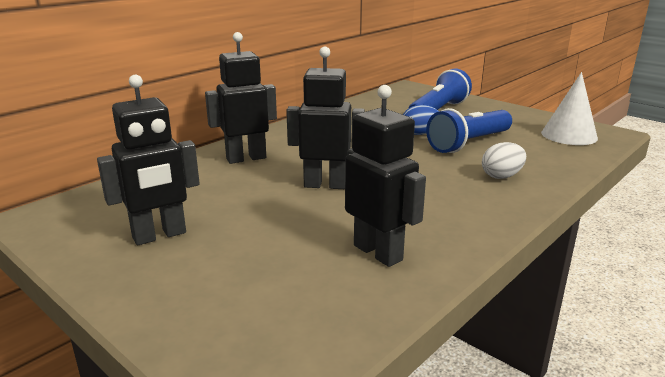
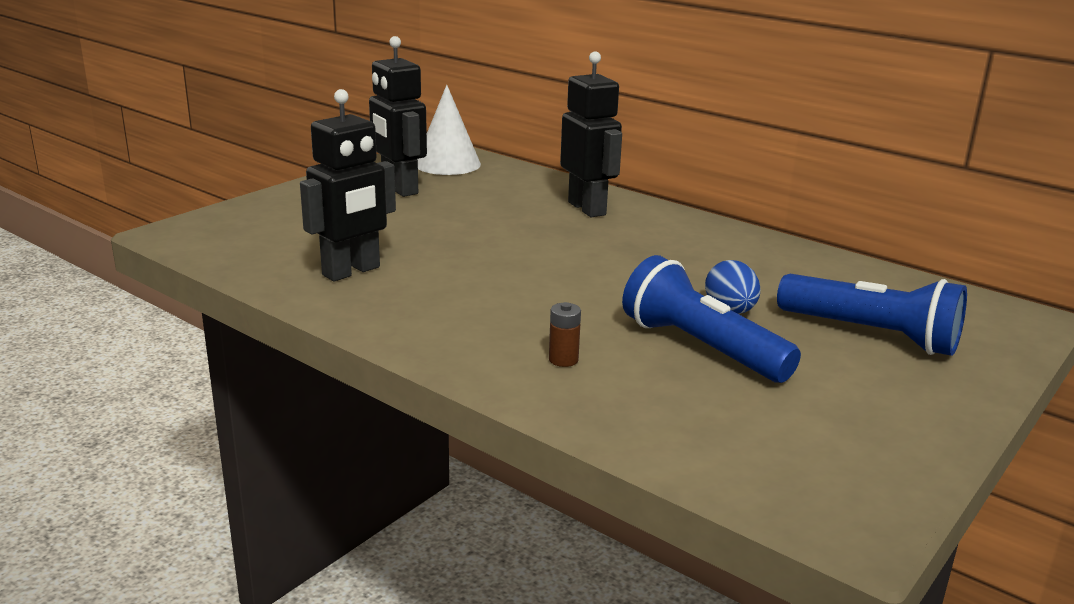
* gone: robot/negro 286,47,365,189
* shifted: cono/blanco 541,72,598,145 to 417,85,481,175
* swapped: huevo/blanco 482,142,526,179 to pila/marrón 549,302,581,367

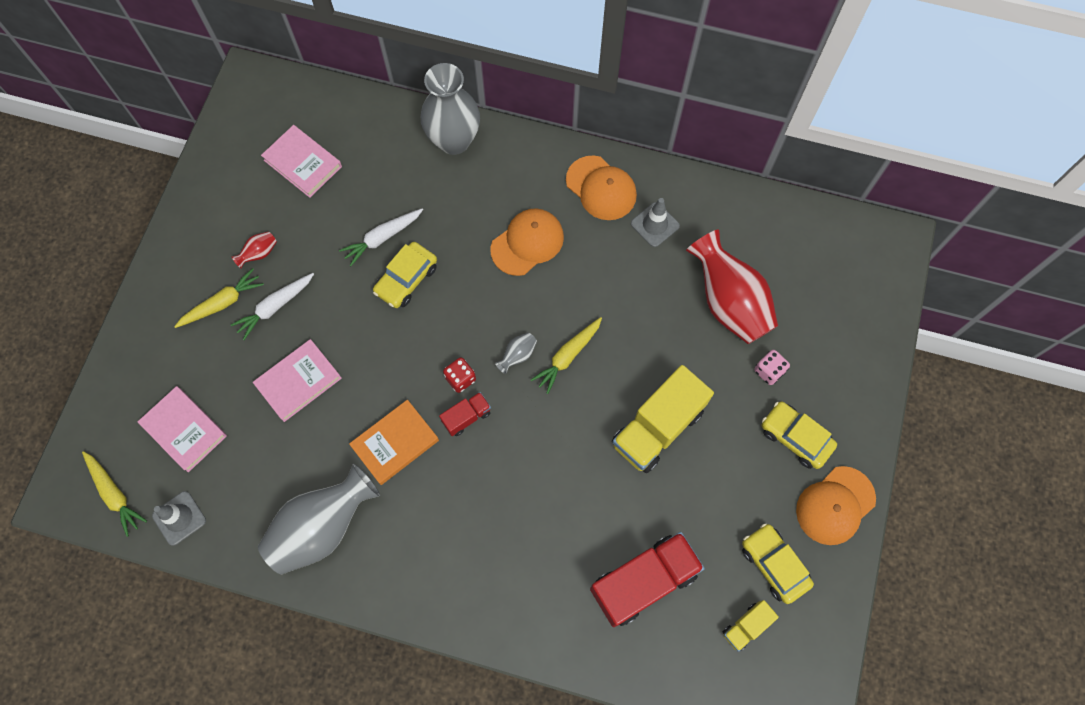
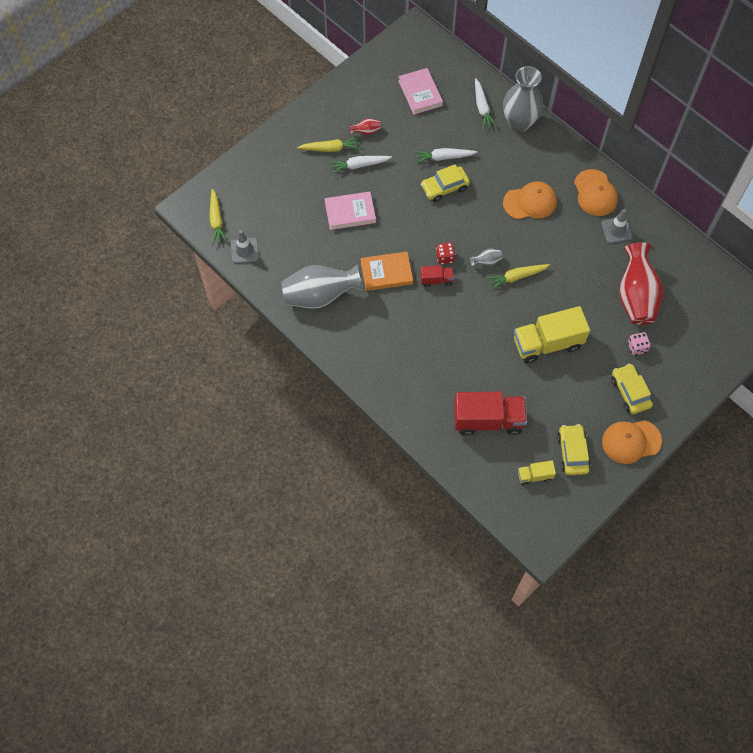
* gone: libro/rosa 138,386,227,472
* new: zanahoria/blanco 475,78,497,129

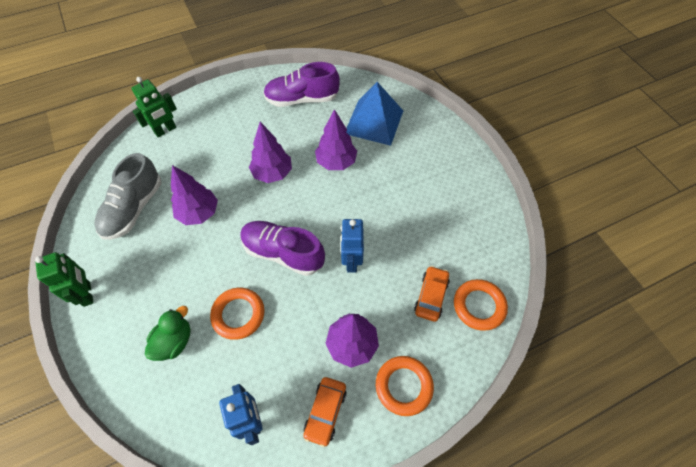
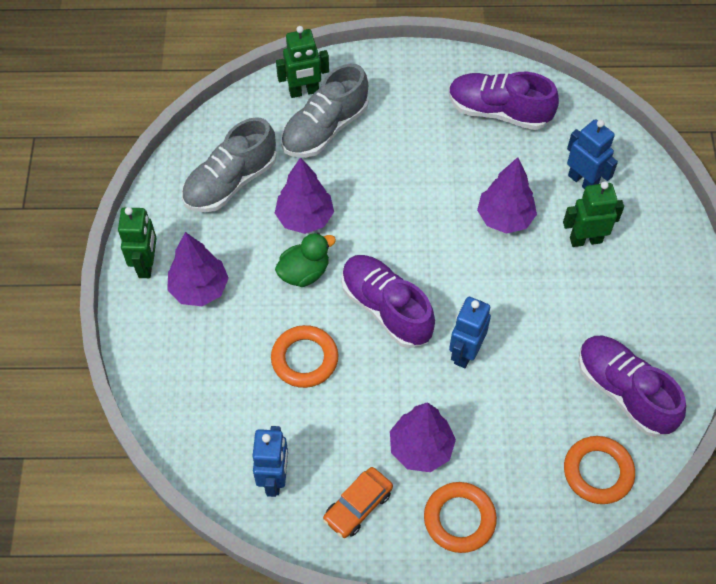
* swapped: pirámide/azul 346,82,403,146 to robot/azul 567,119,618,189
* shifted: árbol/morado 249,122,292,183 to 167,232,229,306
* gone: coche/naranja 414,266,450,322
* shifted: pato/verde 145,306,190,361 to 275,233,336,287
* new: zapato/gris 281,64,369,158
* new: robot/verde 563,181,624,247
* new: zapato/morado 578,336,686,437

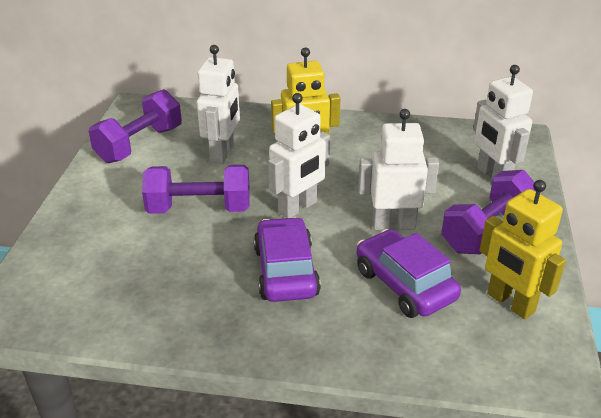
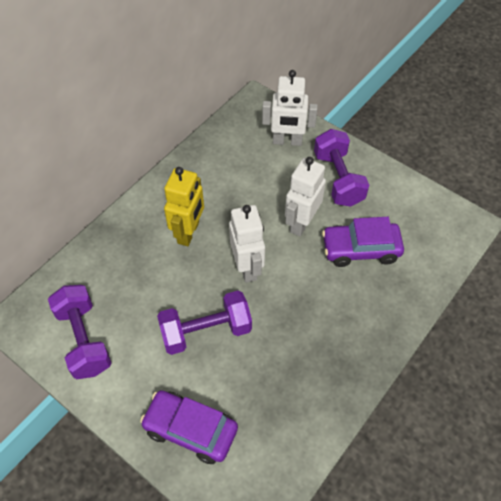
* gone: robot/blanco 197,45,240,164
* rotated: mancuerna/morado 142,165,250,214 = 157,291,252,355 45 degrees clockwise
* gone: robot/amarillo 480,180,566,319
* shifted: coche/morado 254,217,321,302 to 140,390,238,464

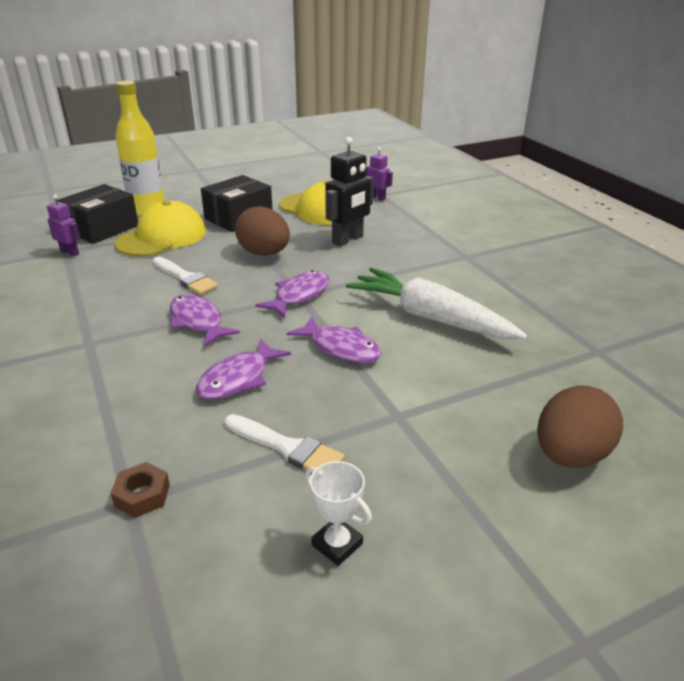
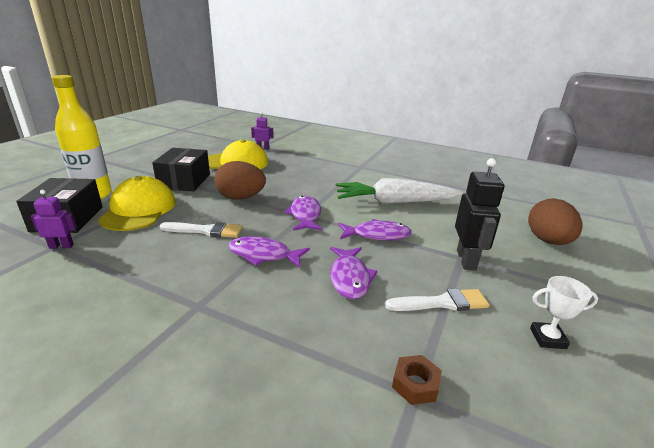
* shifted: robot/negro 325,137,374,246 to 455,158,505,271

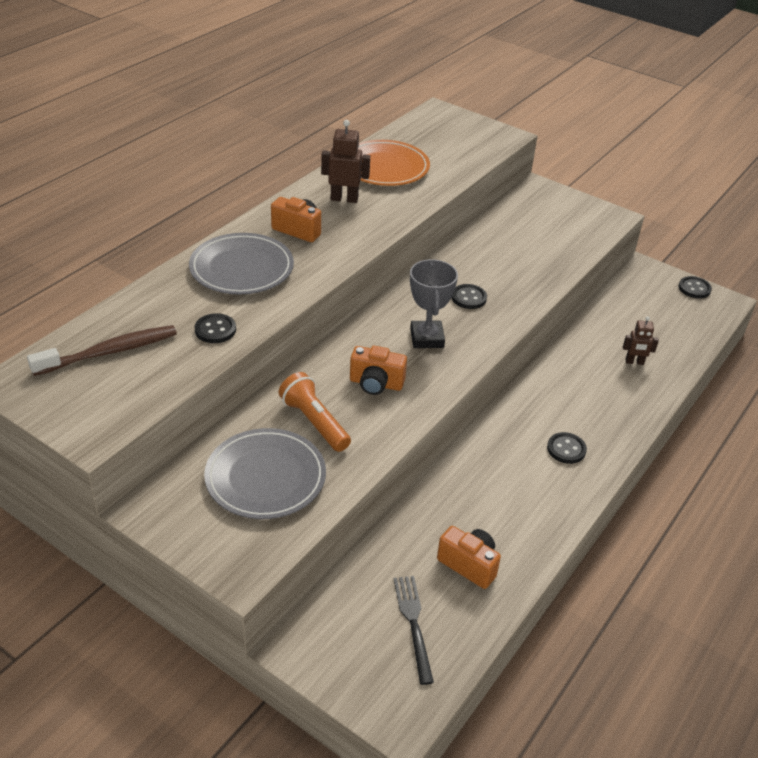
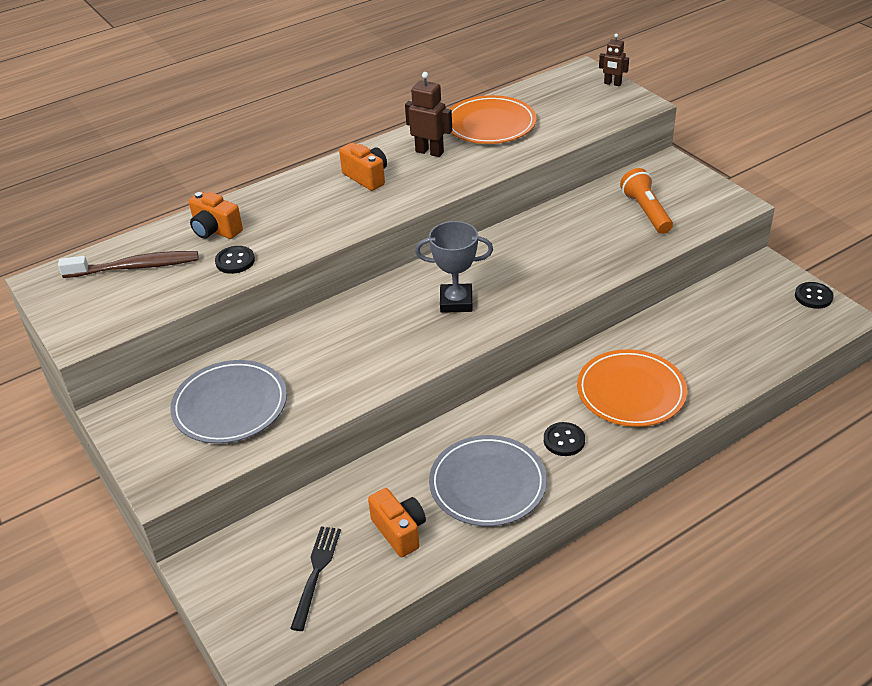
* shifted: plato/gris 189,233,294,294 to 429,435,547,526
* rotated: trofeo/gris 410,259,458,348 = 415,221,493,313 75 degrees clockwise
* gone: botón/negro 451,284,487,309
* shifted: robot/marrón 623,316,659,365 to 599,34,629,86
* shifted: cámara/naranja 350,346,407,395 to 189,192,243,239
* shifted: lámpara de mano/naranja 279,372,351,452 to 620,168,673,234
* new: plato/naranja 577,349,687,427

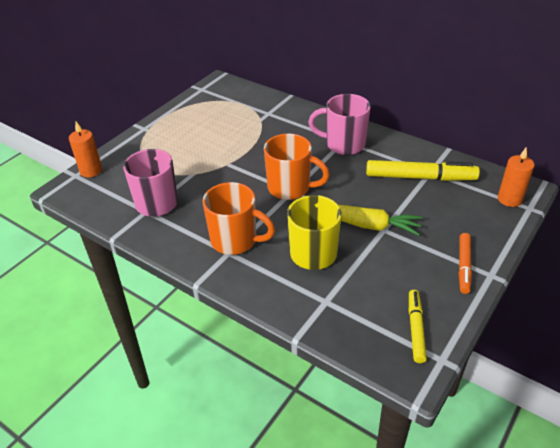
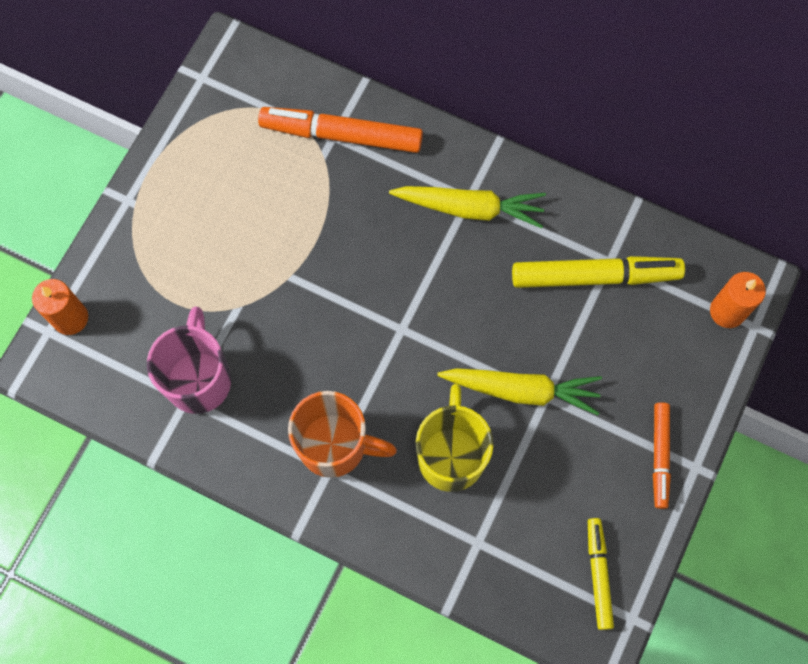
* swapped: taza/rosa 308,94,371,155 to zanahoria/amarillo 389,186,546,228
* gone: taza/naranja 264,134,330,200
* new: rotulador/naranja 258,107,423,153

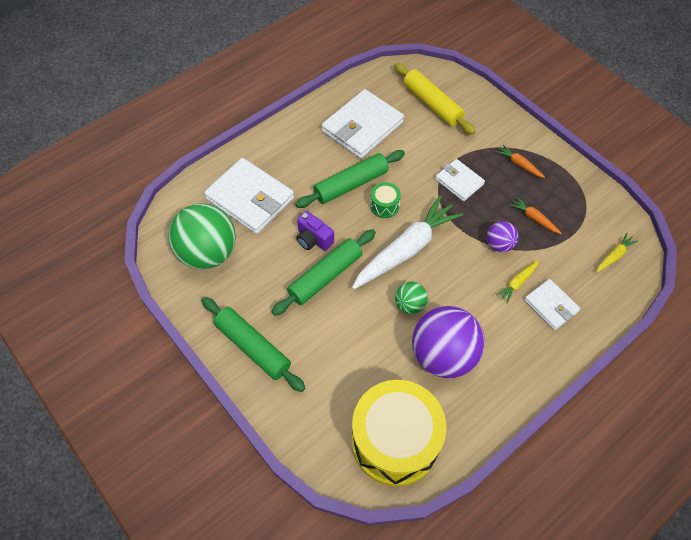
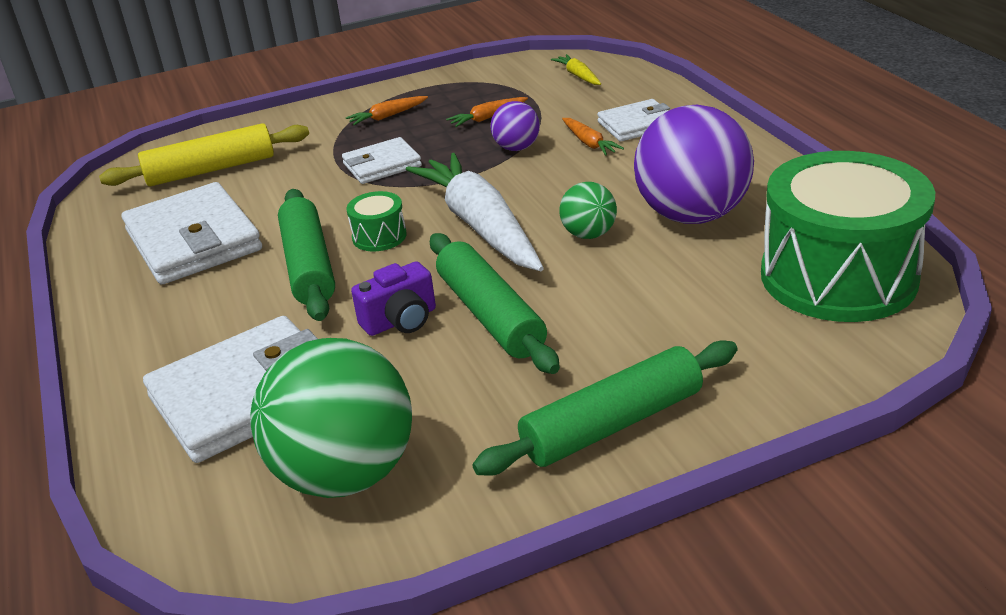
* repainted: zanahoria/amarillo 496,260,538,304 to zanahoria/naranja 562,118,624,156
* repainted: tambor/amarillo 352,380,446,486 to tambor/verde 761,151,935,322

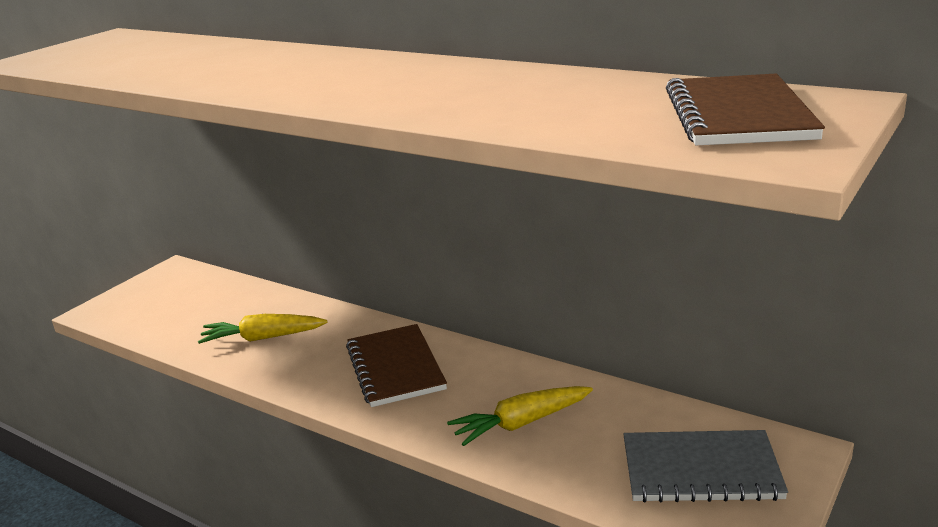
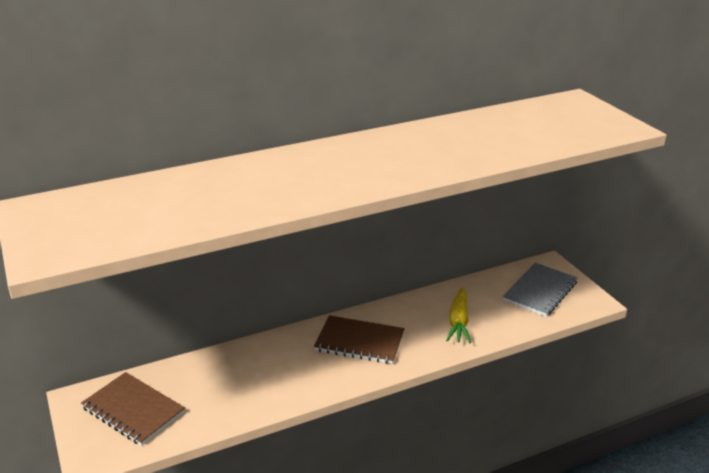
* shifted: cuaderno/marrón 666,73,825,145 to 81,372,185,446
* gone: zanahoria/amarillo 198,314,327,344

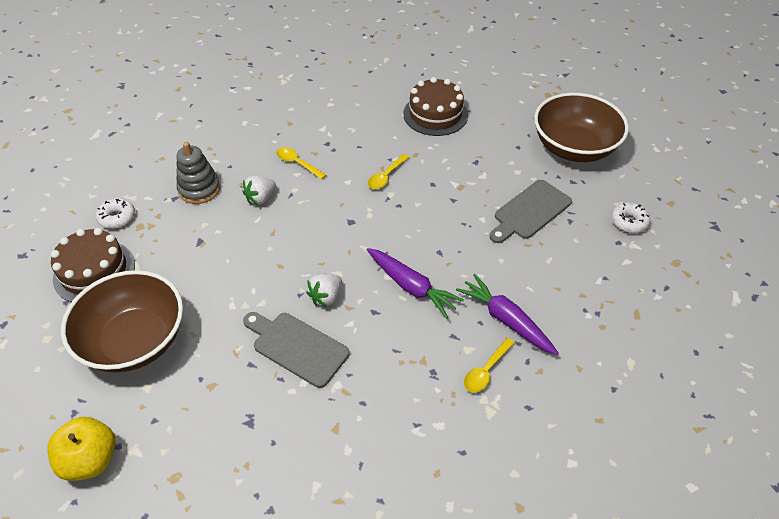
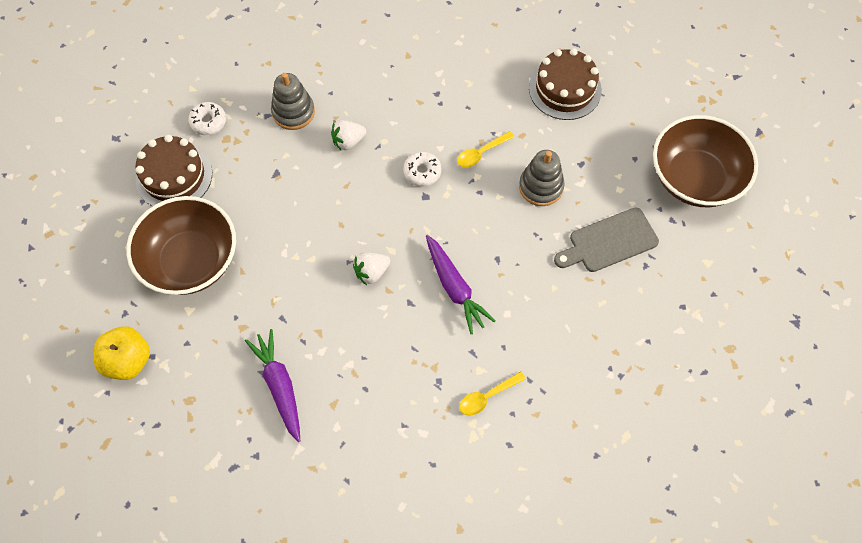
* gone: cuchara/amarillo 276,147,326,180
* shifted: rosquilla/blanco 611,202,650,233 to 403,152,442,187
* shifted: zanahoria/morado 456,274,559,355 to 245,329,300,442
* gone: tabla de cortar/gris 243,312,350,388
* new: juguete apilable/gris 519,150,565,206

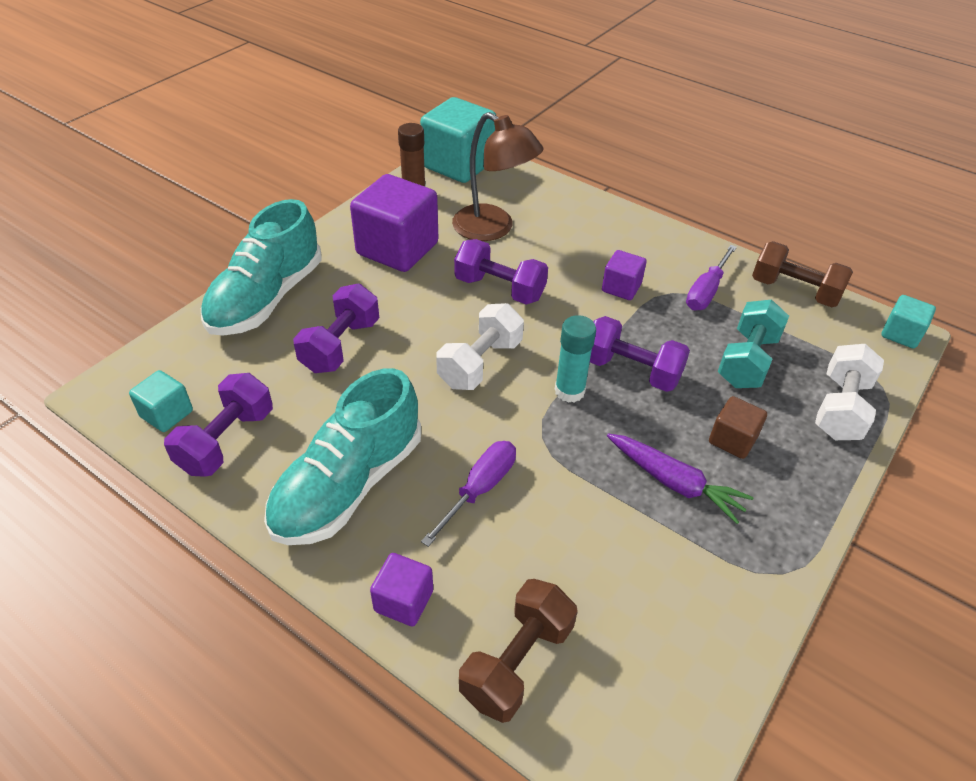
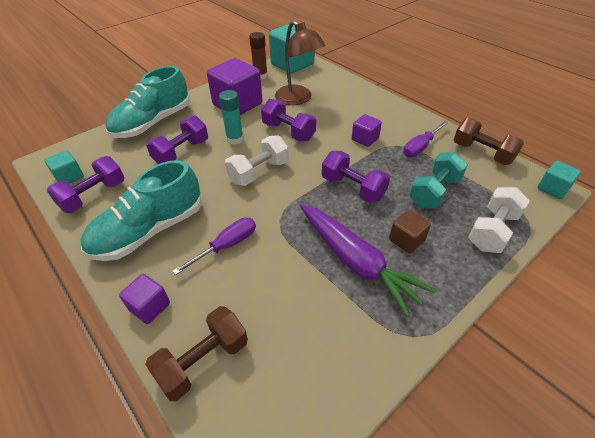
* shifted: barra de pegamento/turquesa 555,315,596,403 to 219,90,244,145
* scaled: zanahoria/morado 607,433,754,524 = 300,204,435,317 x1.53

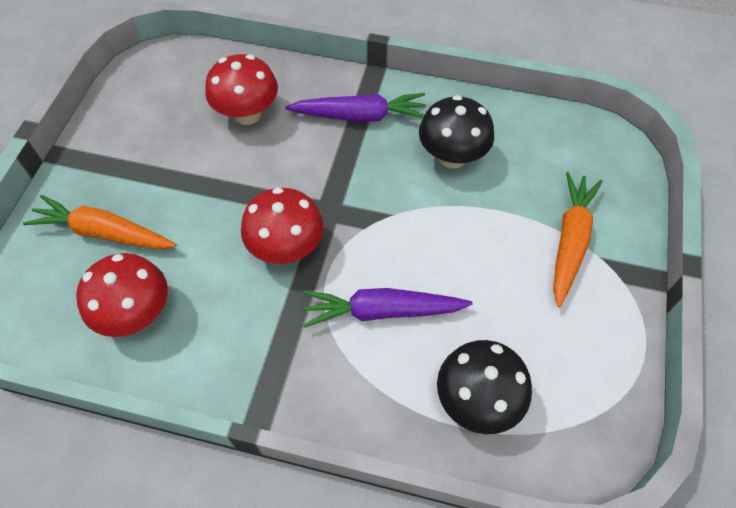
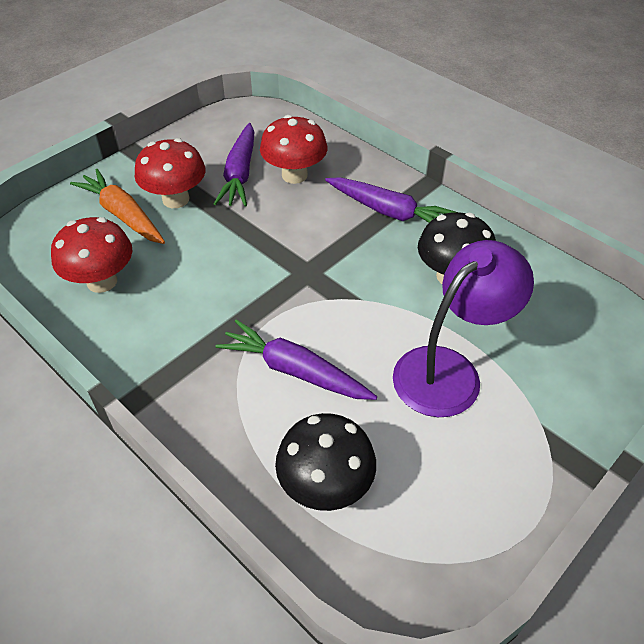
* gone: zanahoria/naranja 553,172,603,307
* shifted: seta/rojo 241,187,324,264 to 135,138,205,208
* new: zanahoria/morado 214,123,255,207
* new: lámpara/morado 393,240,534,417

